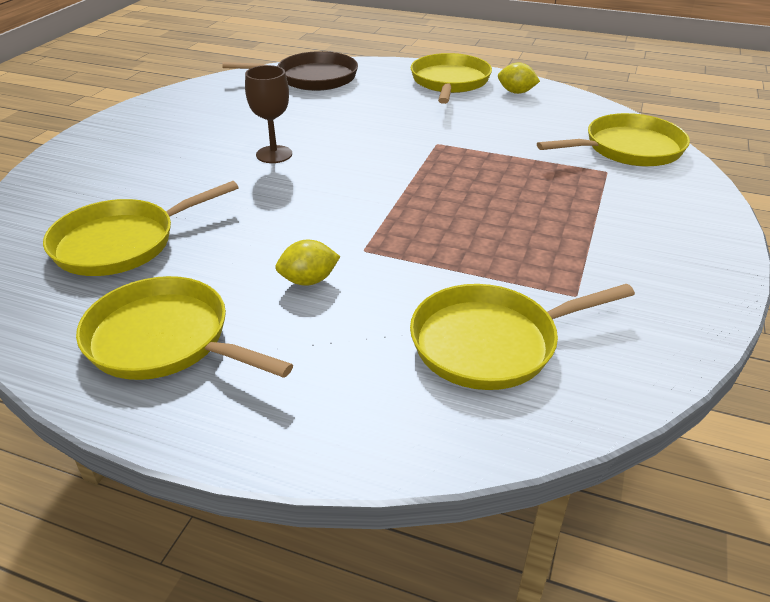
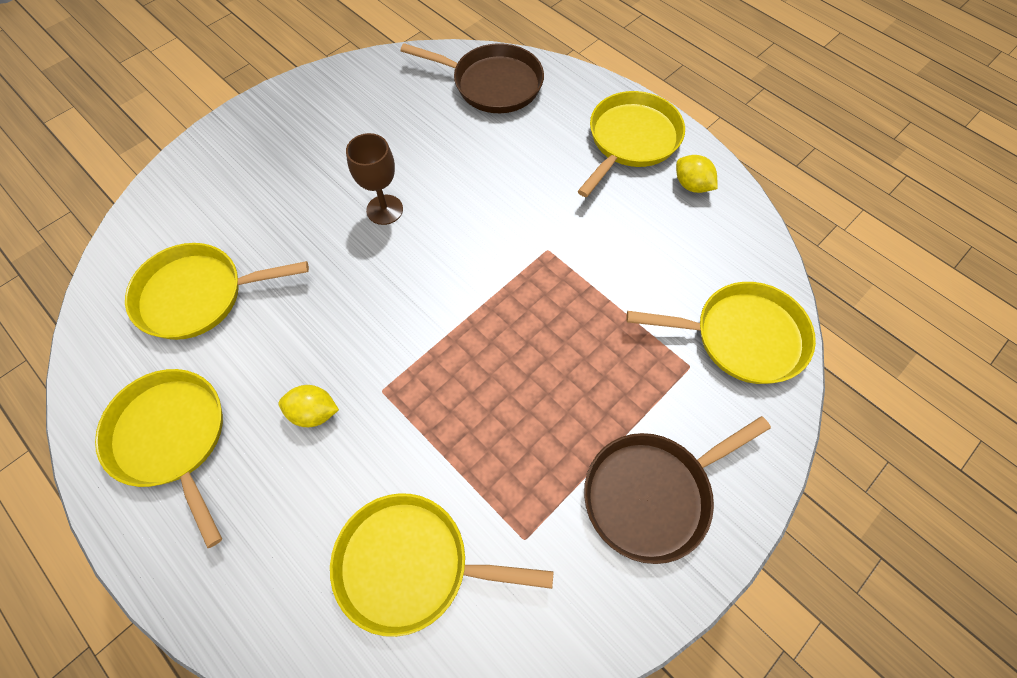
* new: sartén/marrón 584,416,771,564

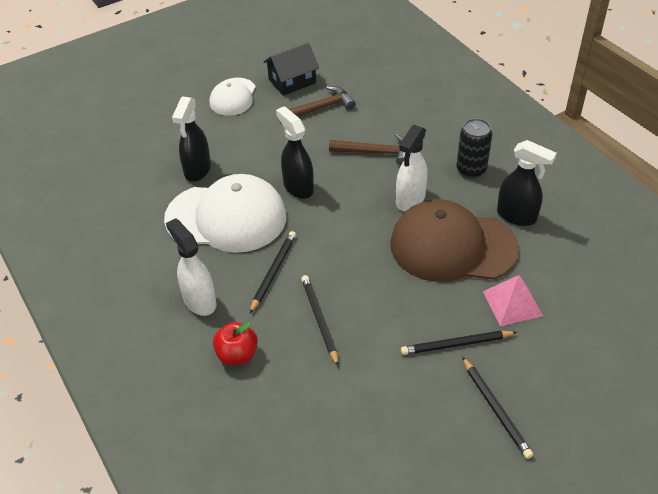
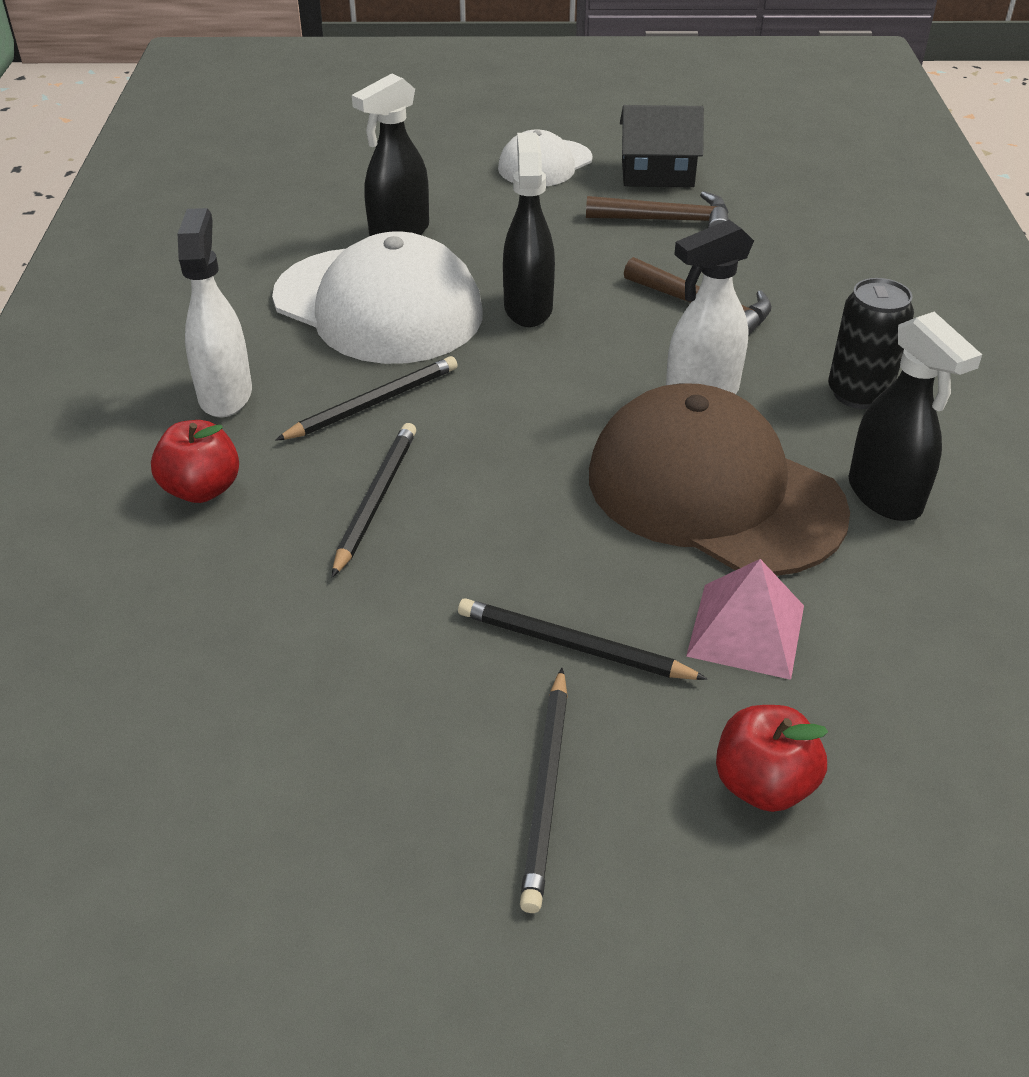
* new: manzana/rojo 716,705,828,812

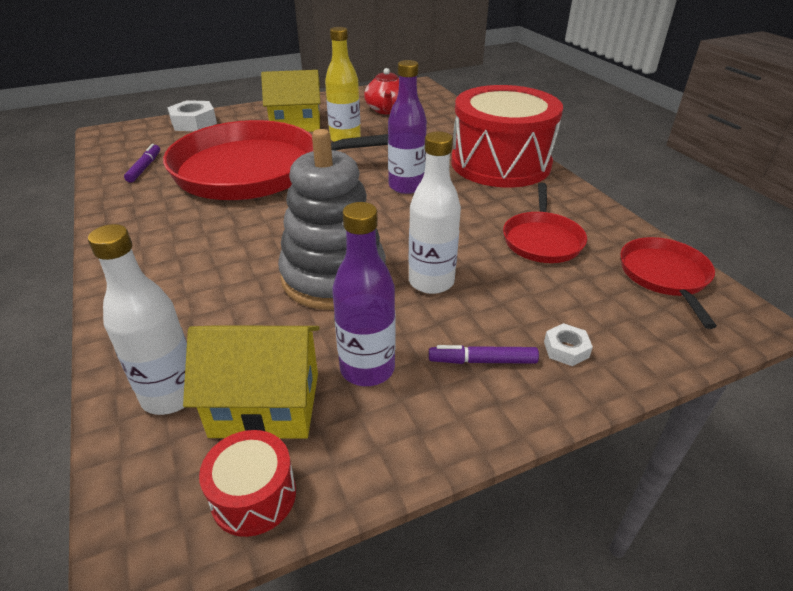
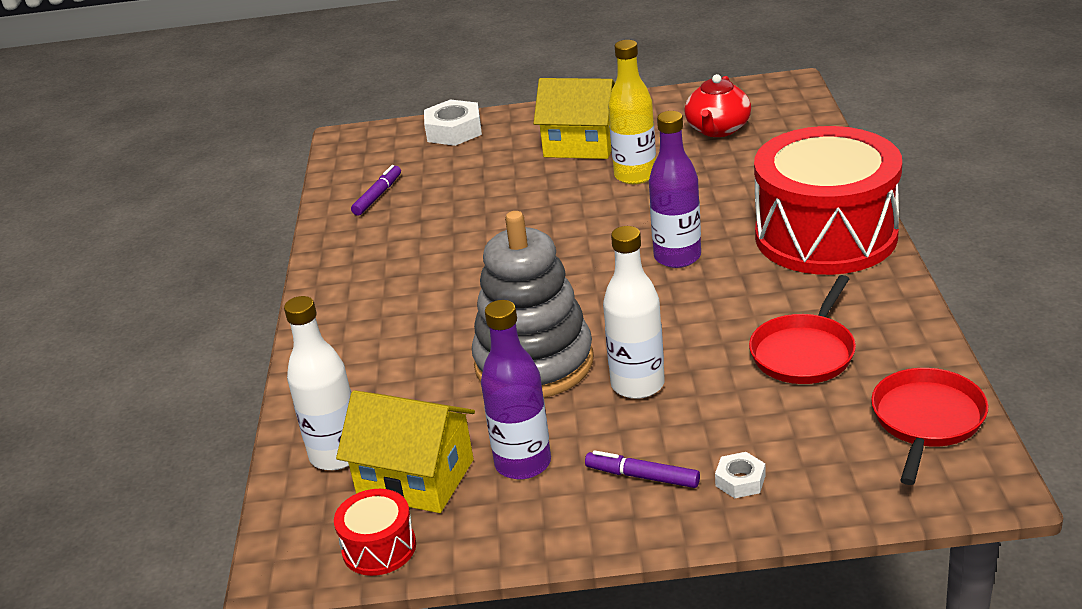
* gone: sartén/rojo 163,120,388,200

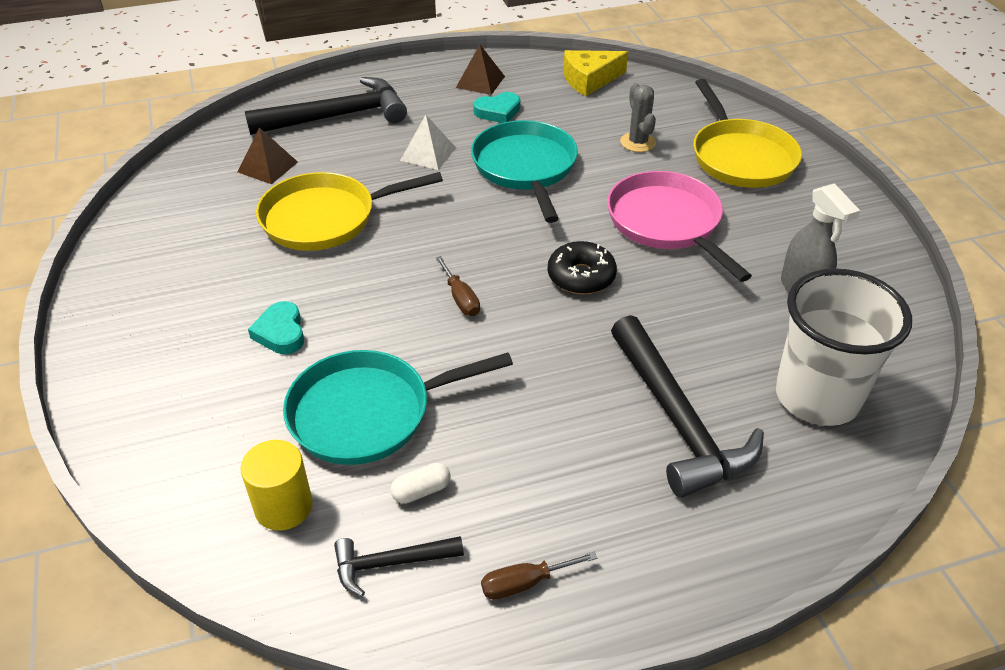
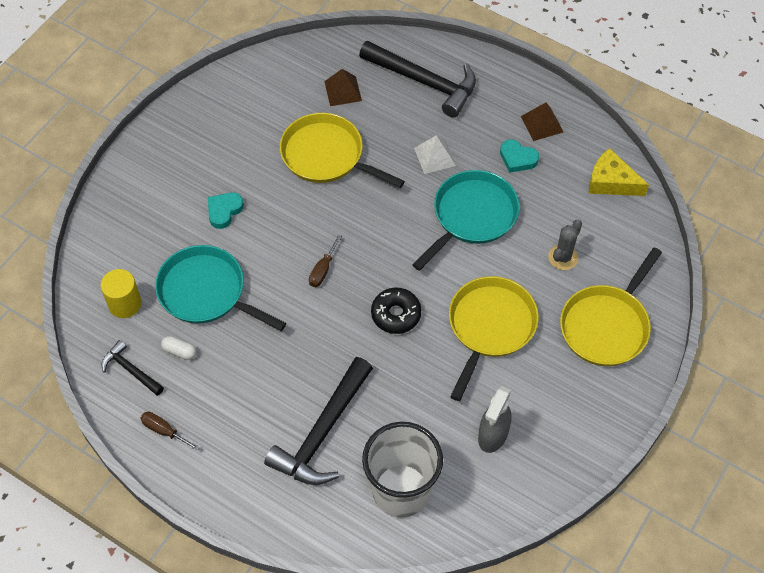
* repainted: sartén/rosa 607,171,752,282 to sartén/amarillo 449,276,539,401

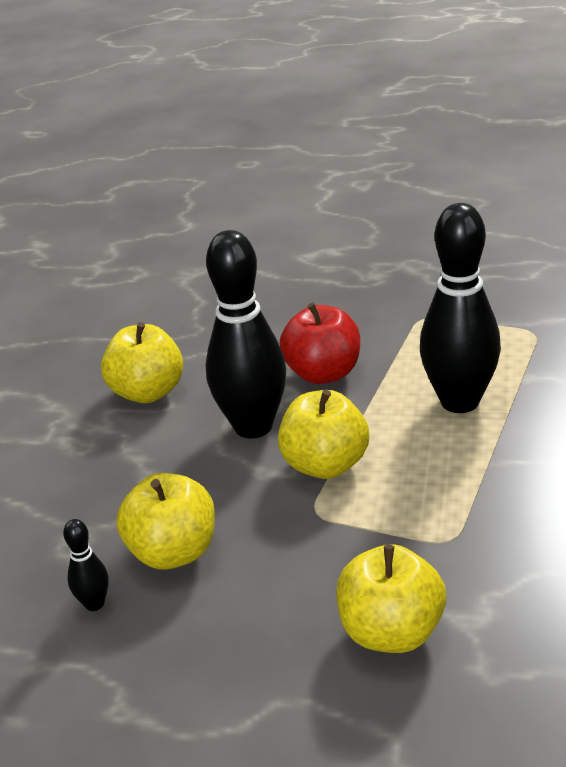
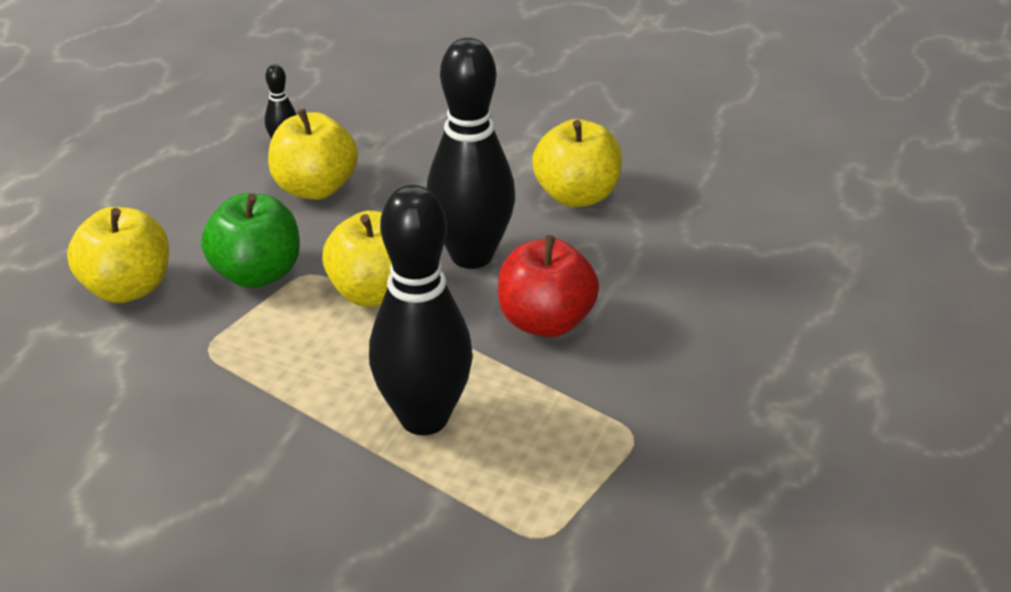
* new: manzana/verde 201,193,300,288

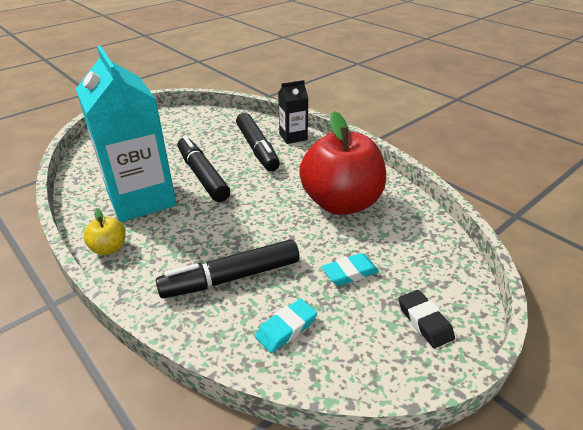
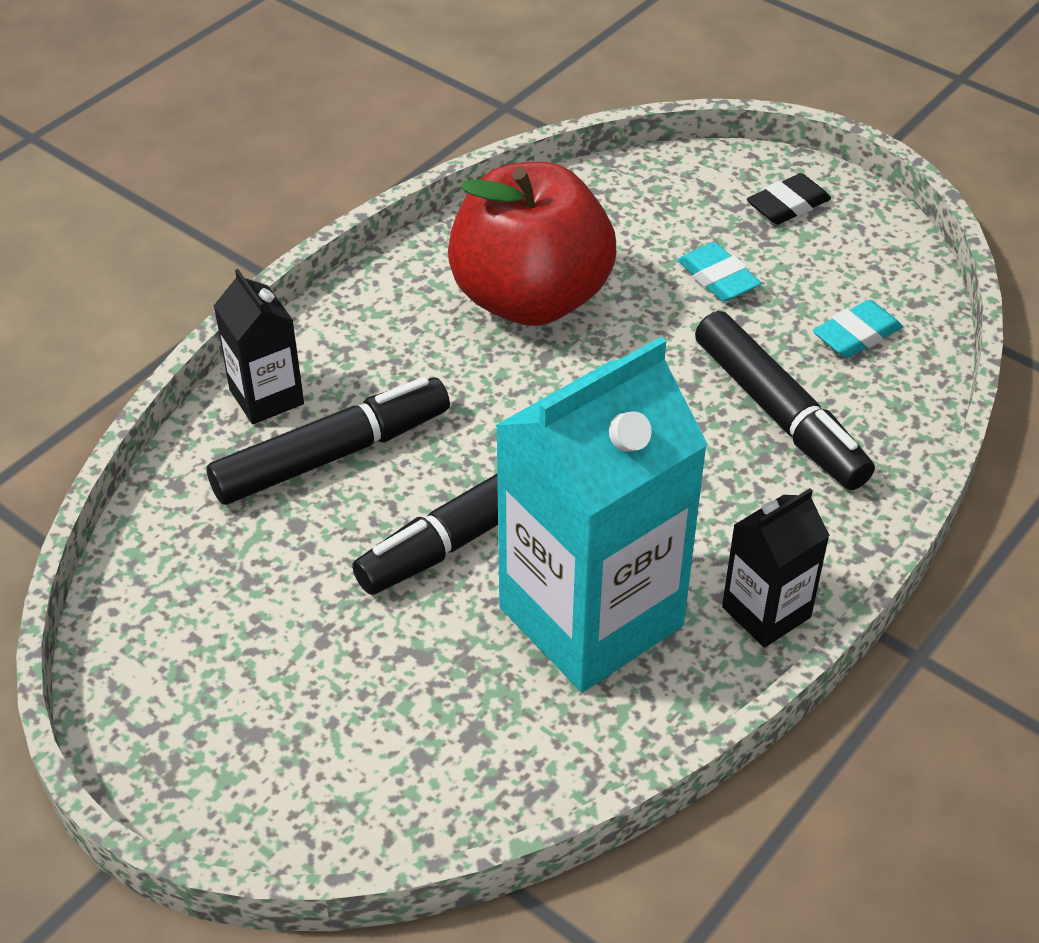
* swapped: manzana/amarillo 83,208,126,255 to cartón de leche/negro 722,488,830,648
* rotated: goma de borrar/turquesa 255,299,317,353 = 813,300,903,358 75 degrees counterclockwise

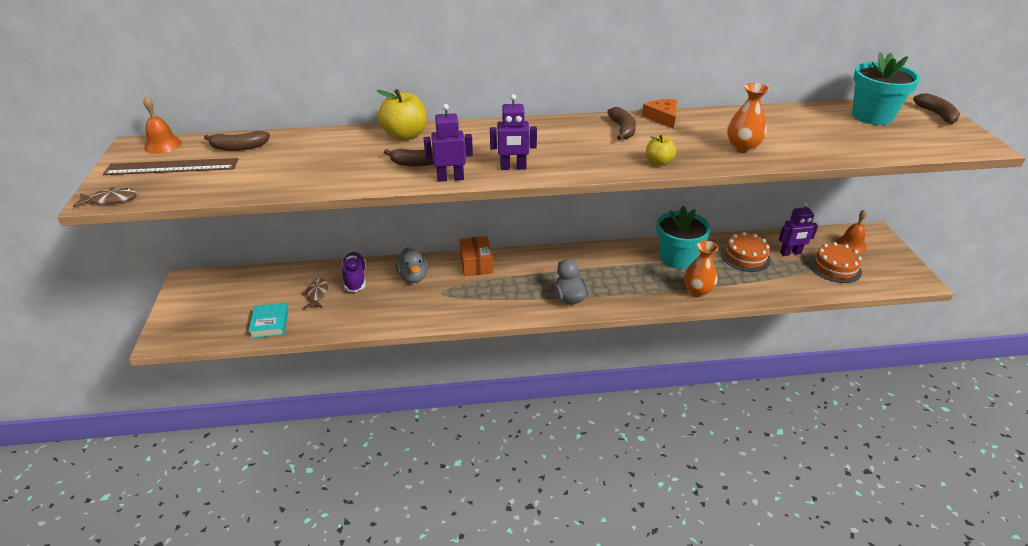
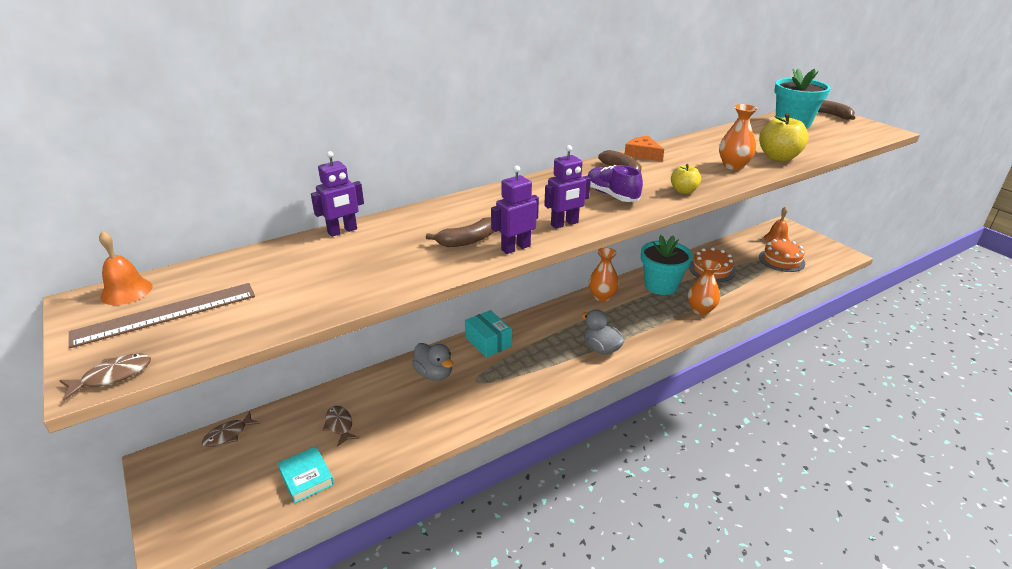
* shifted: manzana/amarillo 377,89,427,141 to 759,113,809,162
* gone: plátano/marrón 204,131,270,151
* shifted: robot/morado 779,202,818,256 to 311,151,364,237
* repainted: caja/naranja 459,236,493,276 to caja/turquesa 465,310,512,358
* shifted: zapato/morado 342,252,366,292 to 588,165,643,202
* new: florero/naranja 589,248,619,302
* new: pez/marrón 202,412,260,447

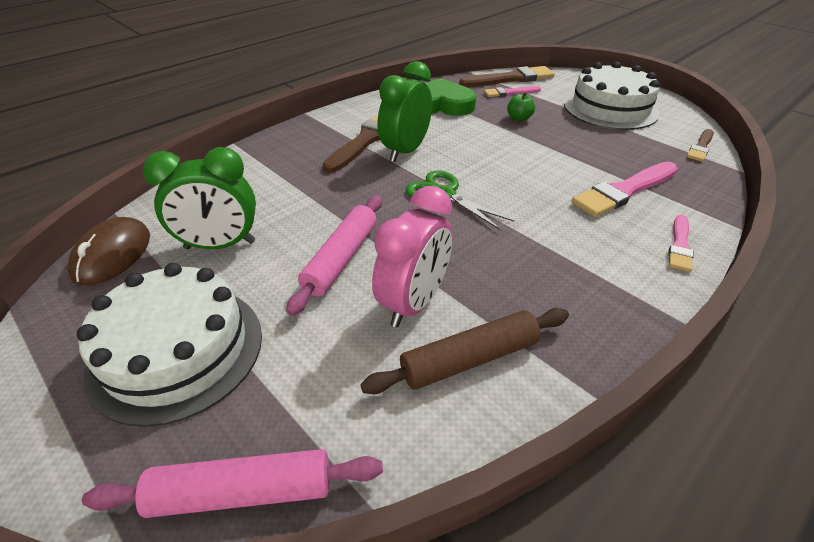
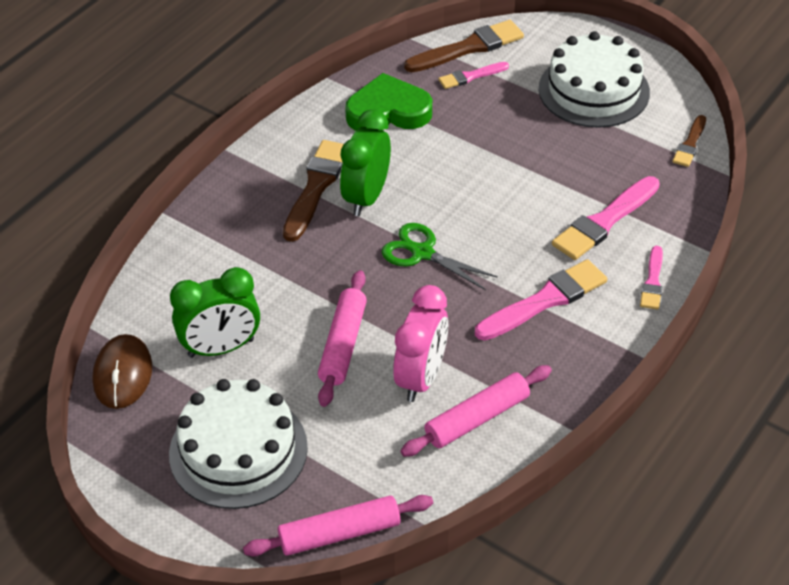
* gone: manzana/verde 507,92,535,121
* repainted: rodillo/marrón 360,308,569,394 to rodillo/rosa 400,365,552,457
* new: pincel/rosa 475,259,607,341

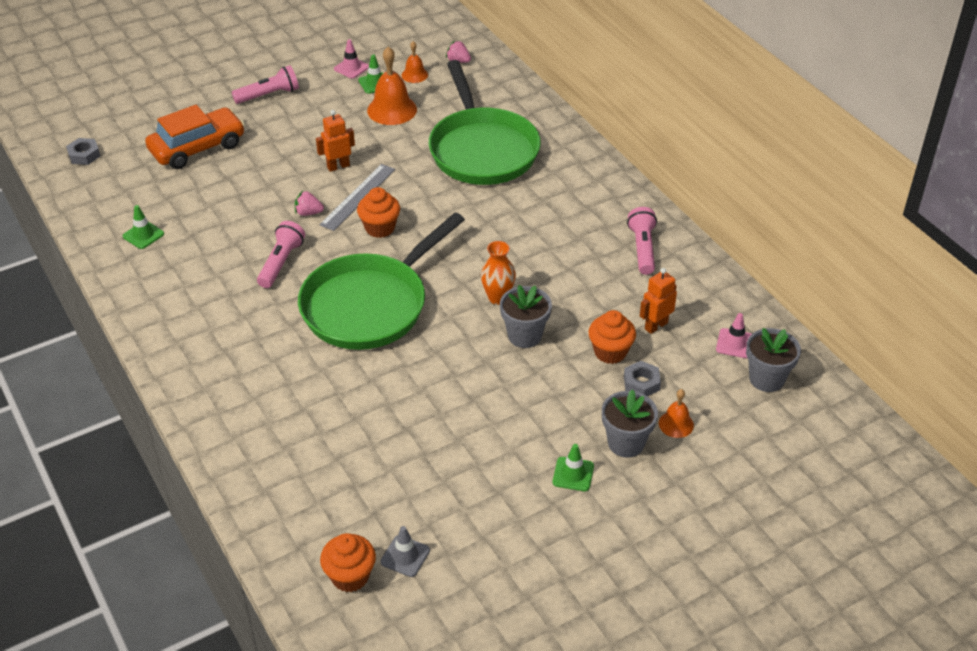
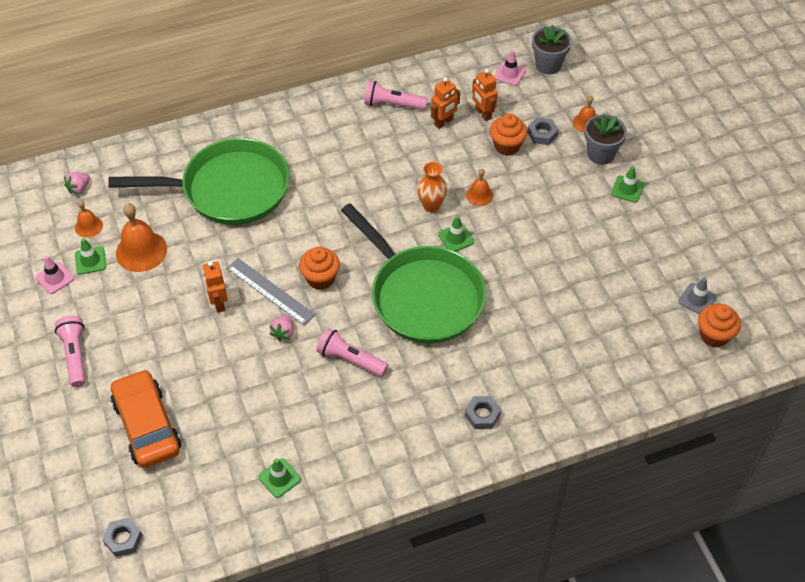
* swapped: maceta/gris 500,285,552,348 to campana/naranja 466,169,493,206
* new: robot/naranja 431,77,460,129
* new: cono de tráfico/verde 438,215,474,252
* new: tuerca/gris 465,396,501,429

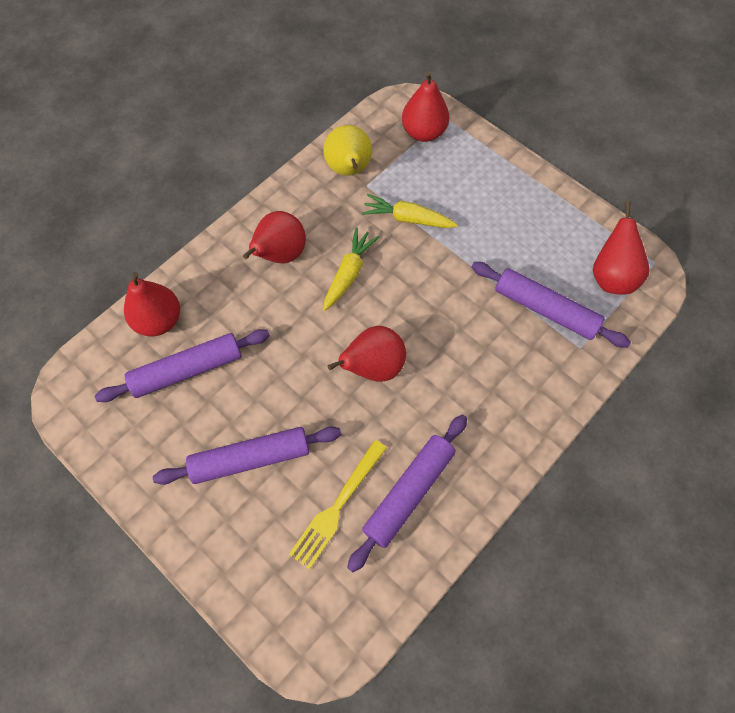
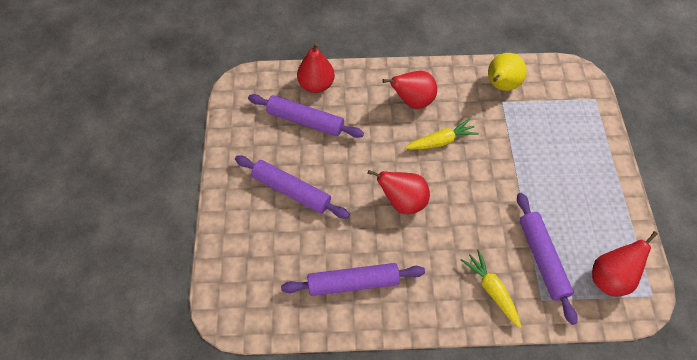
* gone: pera/rojo 402,72,449,142
* shifted: zanahoria/amarillo 361,194,458,228 to 461,249,521,328
* gone: tenedor/amarillo 289,440,387,570

